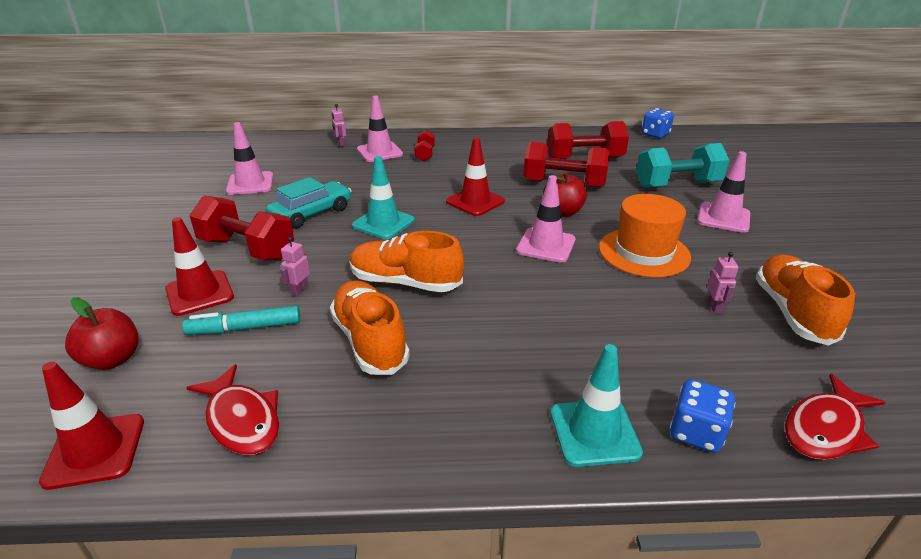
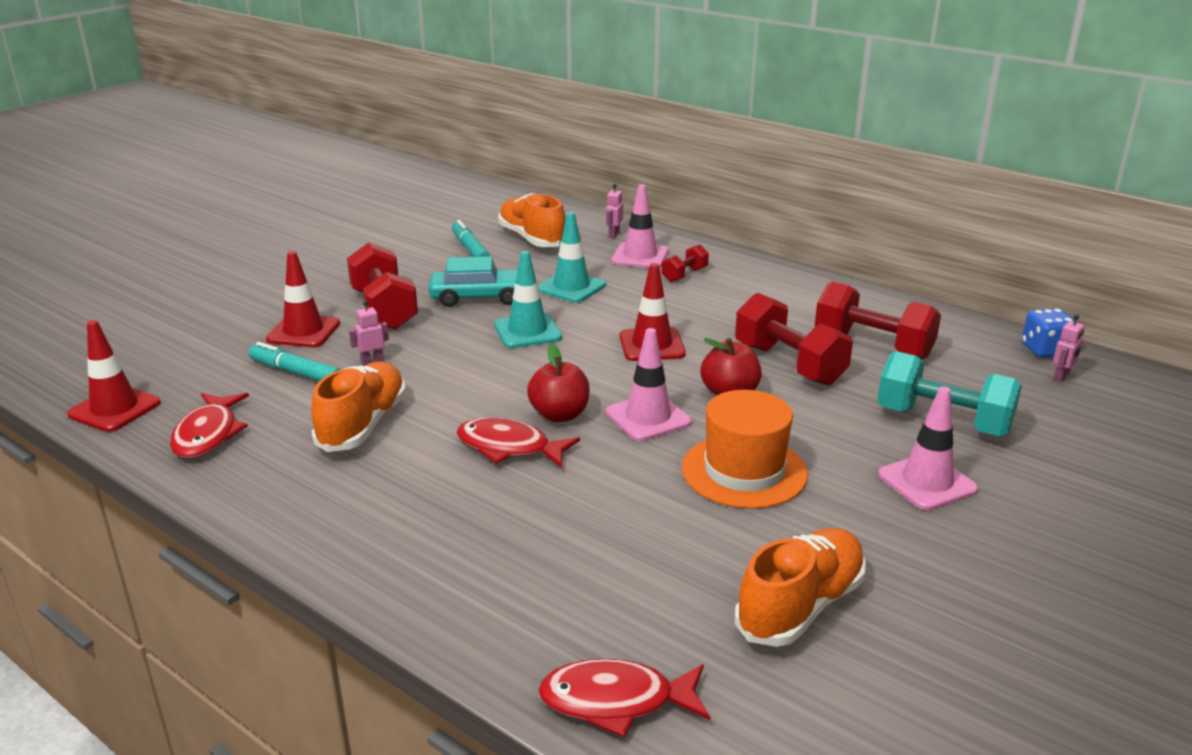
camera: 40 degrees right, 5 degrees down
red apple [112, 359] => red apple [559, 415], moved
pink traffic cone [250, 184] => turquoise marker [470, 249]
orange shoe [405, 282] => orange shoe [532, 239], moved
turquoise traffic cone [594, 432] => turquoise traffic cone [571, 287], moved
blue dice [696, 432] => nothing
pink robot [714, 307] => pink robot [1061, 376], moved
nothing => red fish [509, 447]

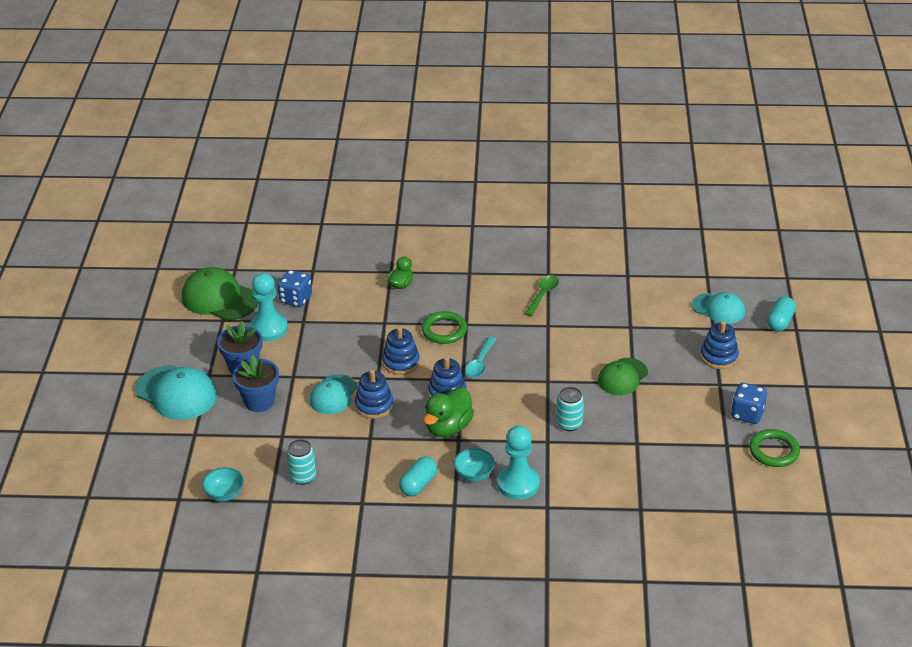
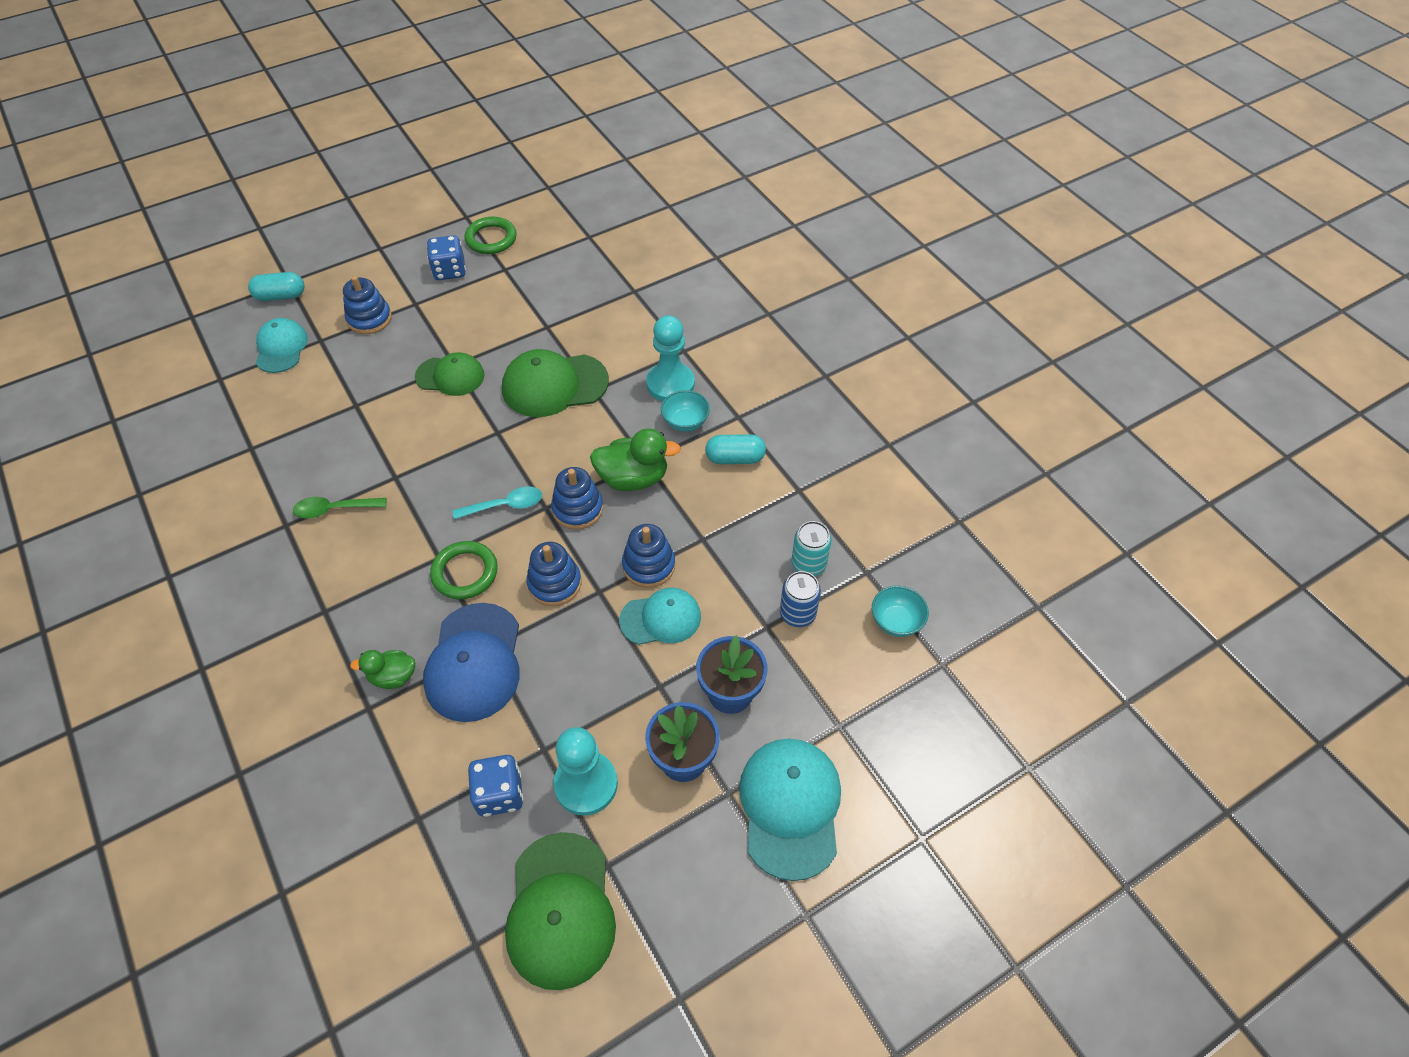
camera: 125 degrees left, 15 degrees up
turquoise can [569, 424] => green cap [554, 385]
nothing => blue cap [474, 662]
nothing => blue can [797, 614]

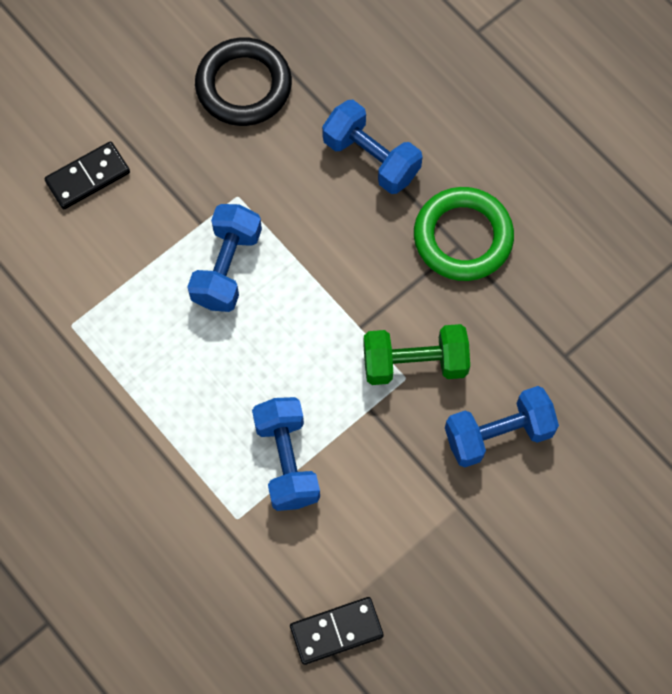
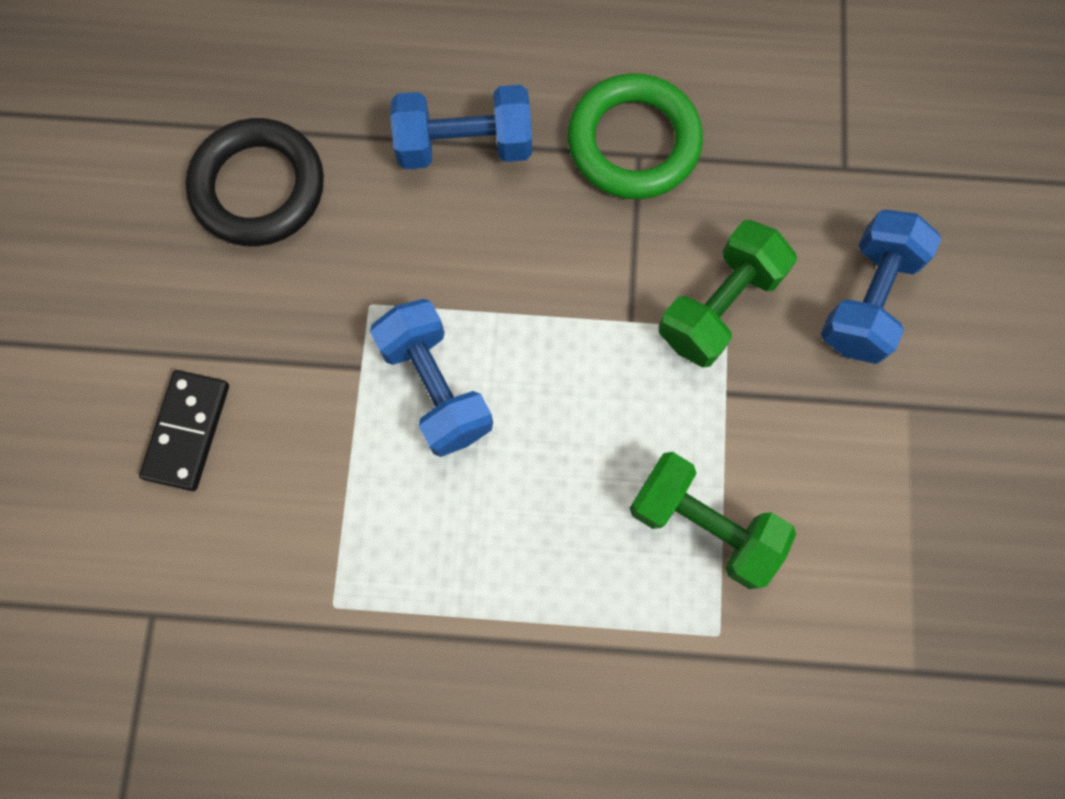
camera: 45 degrees left, 5 degrees up
blue dumbbell [287, 460] => green dumbbell [704, 525]
black domino [336, 631] => nothing

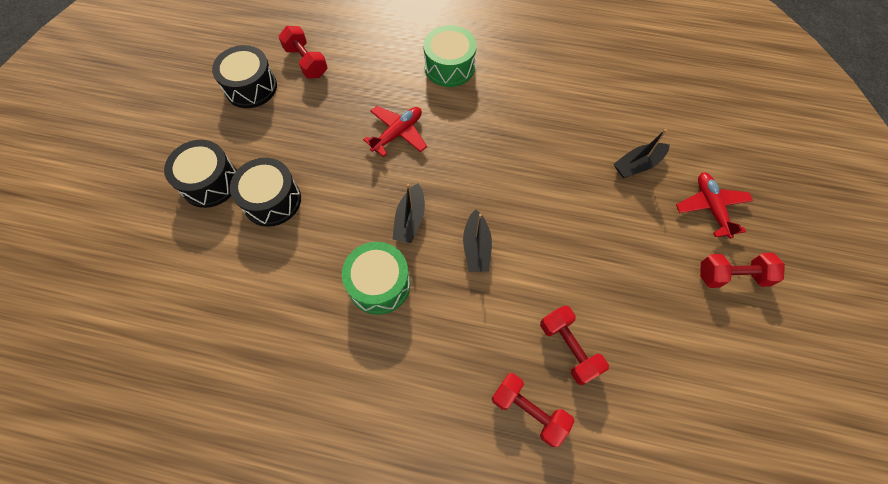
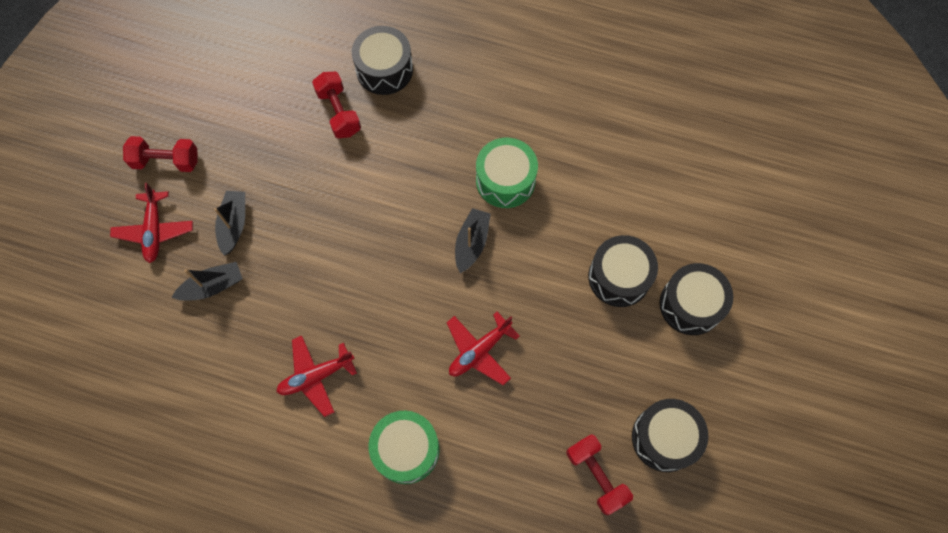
camera: 175 degrees left, 5 degrees up
black boat [476, 247] => black boat [234, 225], moved
red dumbbell [528, 411] => black drum [384, 69]
nothing => red plane [316, 376]

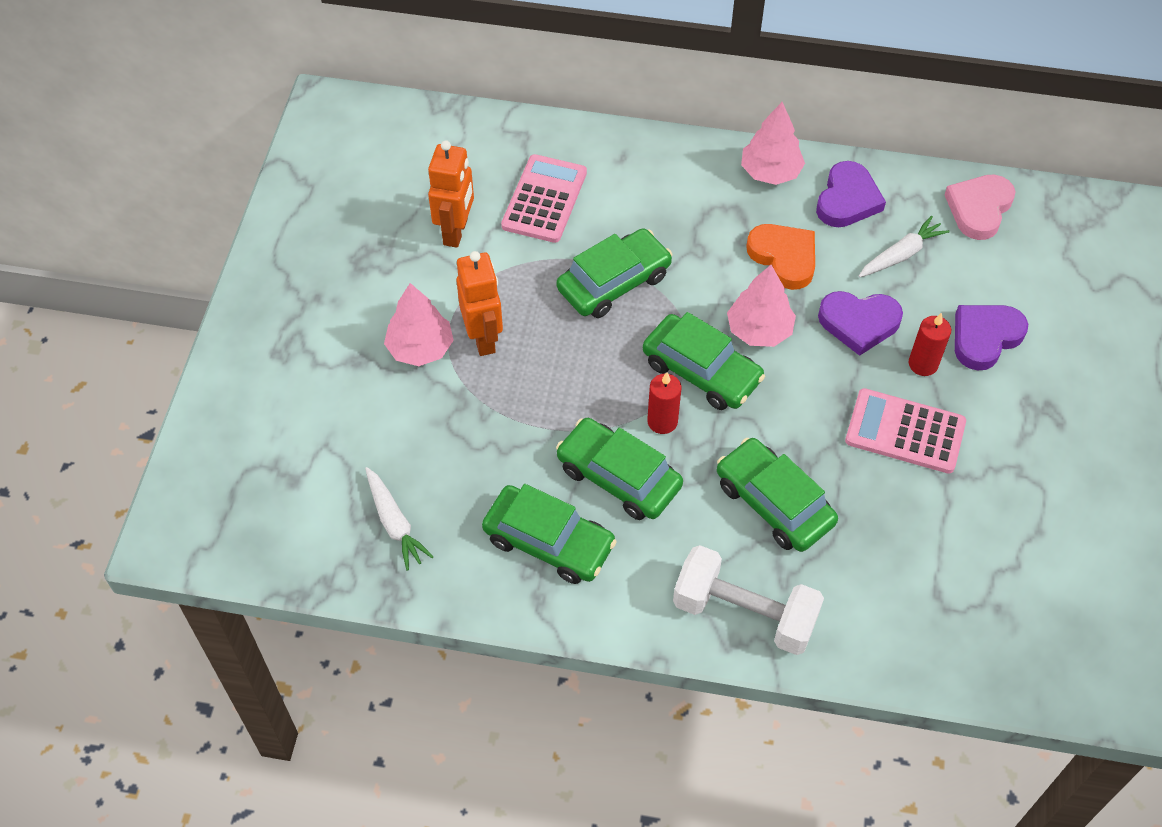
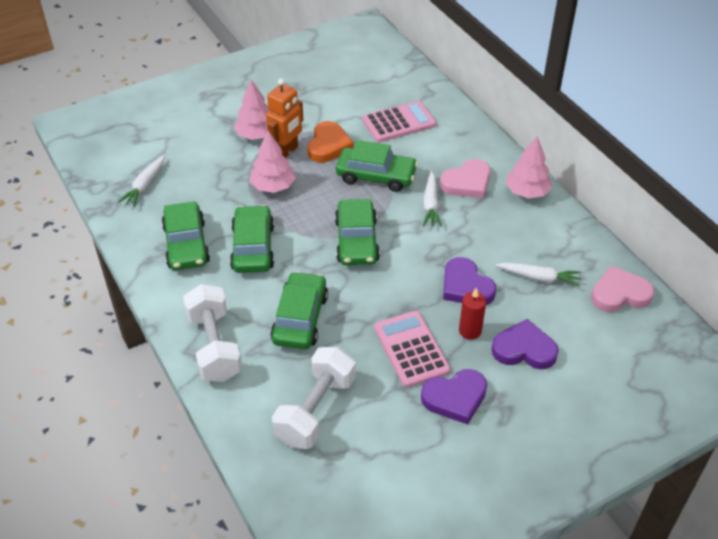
camera: 50 degrees right, 10 degrees down
orange robot [456, 232] => nothing
red candle [662, 421] => nothing
pink tree [759, 330] => pink tree [273, 186], moved
orange heart [784, 258] => orange heart [328, 145], moved
purple heart [847, 199] => purple heart [455, 398], moved
nothing => white dumbbell [316, 410]
nothing => white carrot [431, 205]
nothing => pink heart [467, 183]

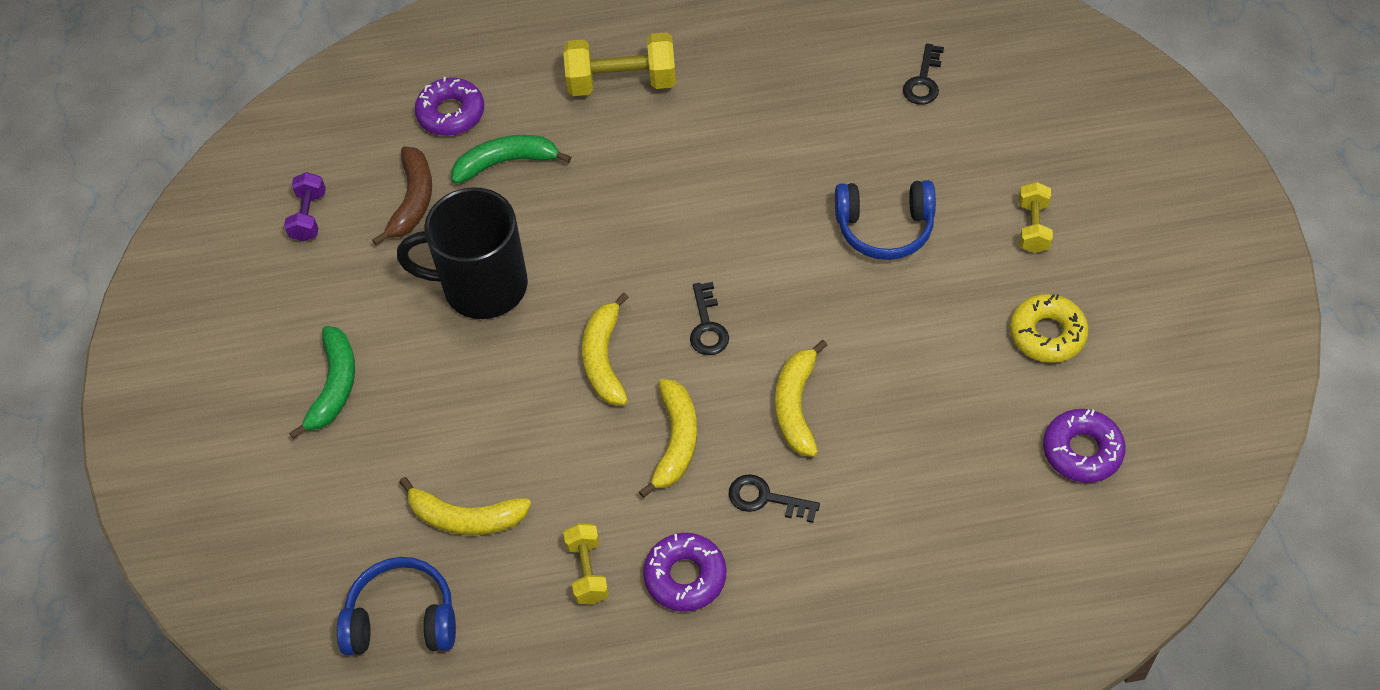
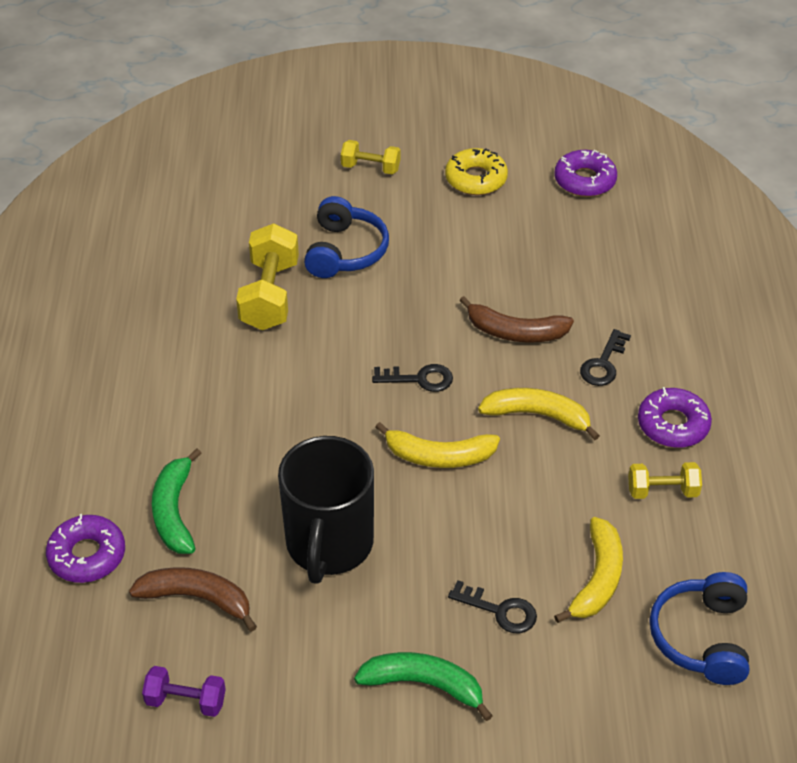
camera: 85 degrees left, 10 degrees down
yellow dumbbell [622, 82] => yellow dumbbell [270, 295], moved
yellow banana [796, 406] => brown banana [515, 332]
black key [923, 81] => black key [499, 610], moved

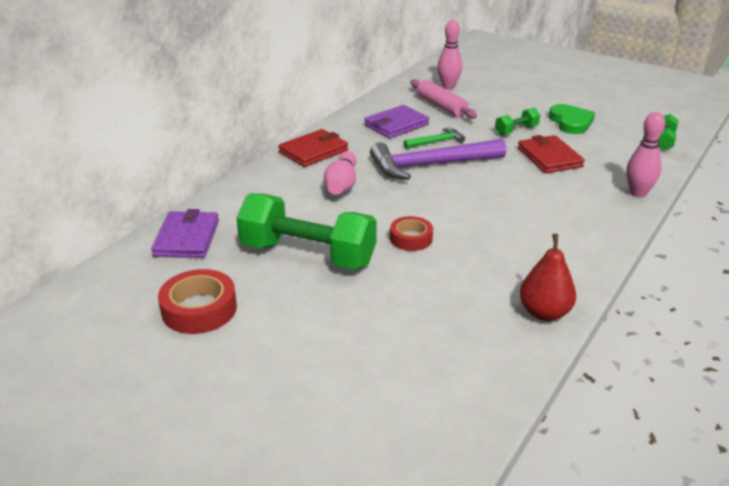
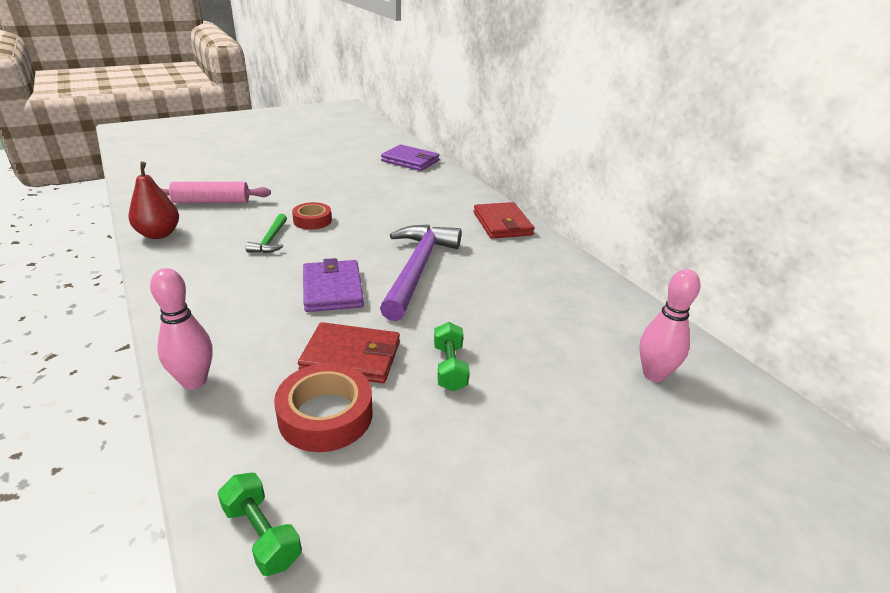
camera: 115 degrees right, 0 degrees up
red tape [199, 309] => red tape [325, 415], moved
green dumbbell [308, 254] => nothing
pink bowling pin [342, 185] => nothing
purple wallet [396, 125] => purple wallet [332, 289], moved
green hammer [436, 142] => green hammer [270, 240], moved
pink rolling pin [441, 106] => pink rolling pin [211, 202], moved
green heart [570, 122] => nothing

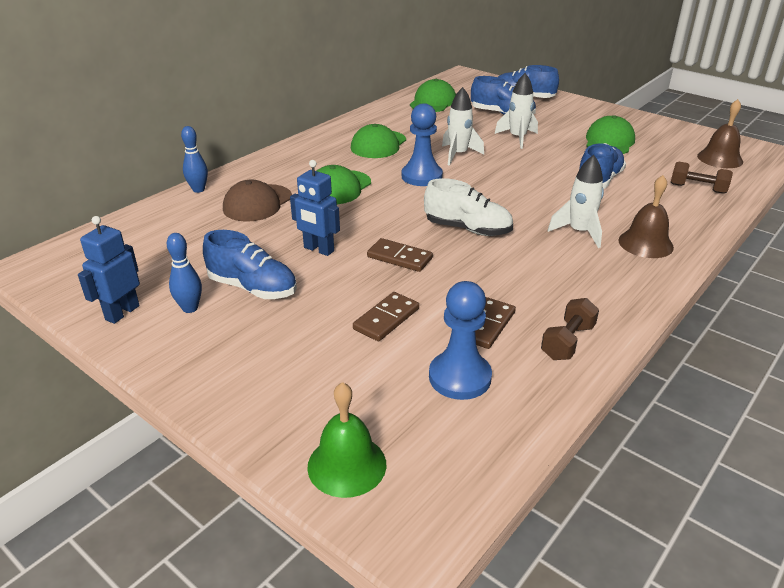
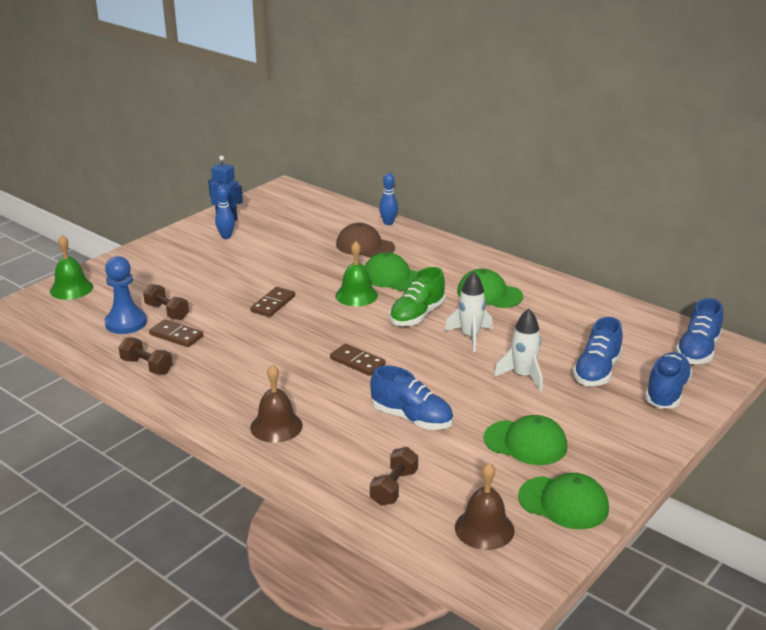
camera: 90 degrees right, 5 degrees down
blue shoe [253, 288] => blue shoe [697, 351], moved
blue robot [318, 249] => nothing
brown domino [386, 319] => brown domino [357, 362], moved
blue pawn [421, 176] => green shoe [417, 315]
green cap [433, 102] => green cap [563, 503], moved
white shoe [467, 229] => nothing
white rocket [579, 232] => nothing
nothing => brown dumbbell [167, 312]
nothing => green bell [356, 295]

